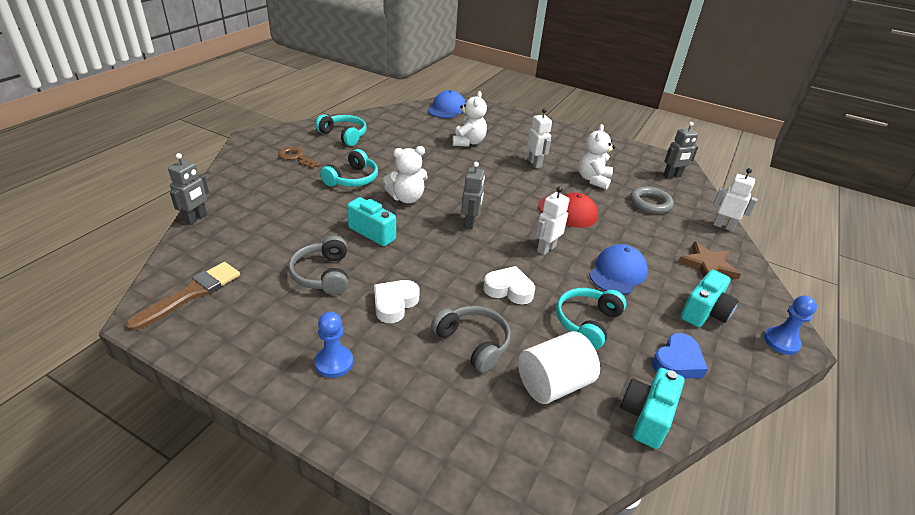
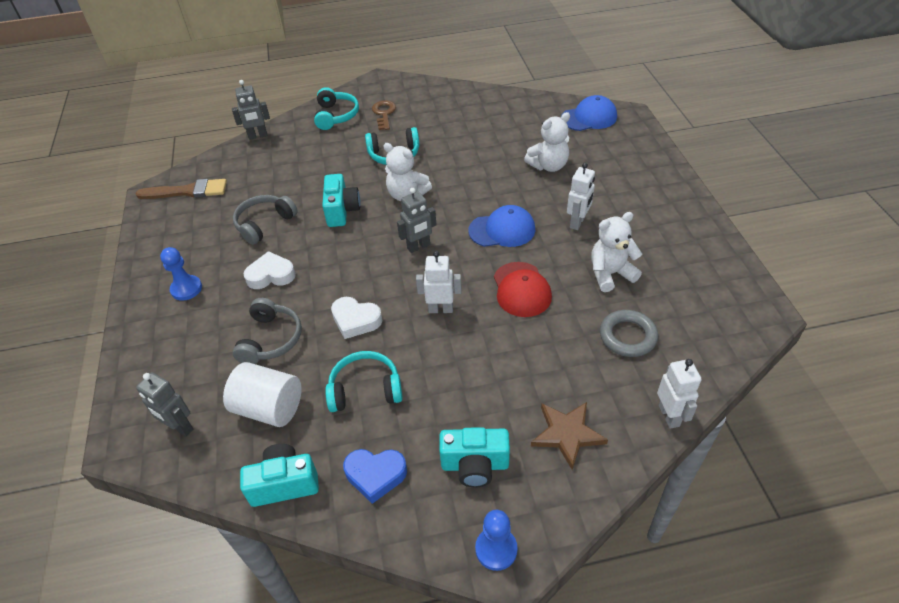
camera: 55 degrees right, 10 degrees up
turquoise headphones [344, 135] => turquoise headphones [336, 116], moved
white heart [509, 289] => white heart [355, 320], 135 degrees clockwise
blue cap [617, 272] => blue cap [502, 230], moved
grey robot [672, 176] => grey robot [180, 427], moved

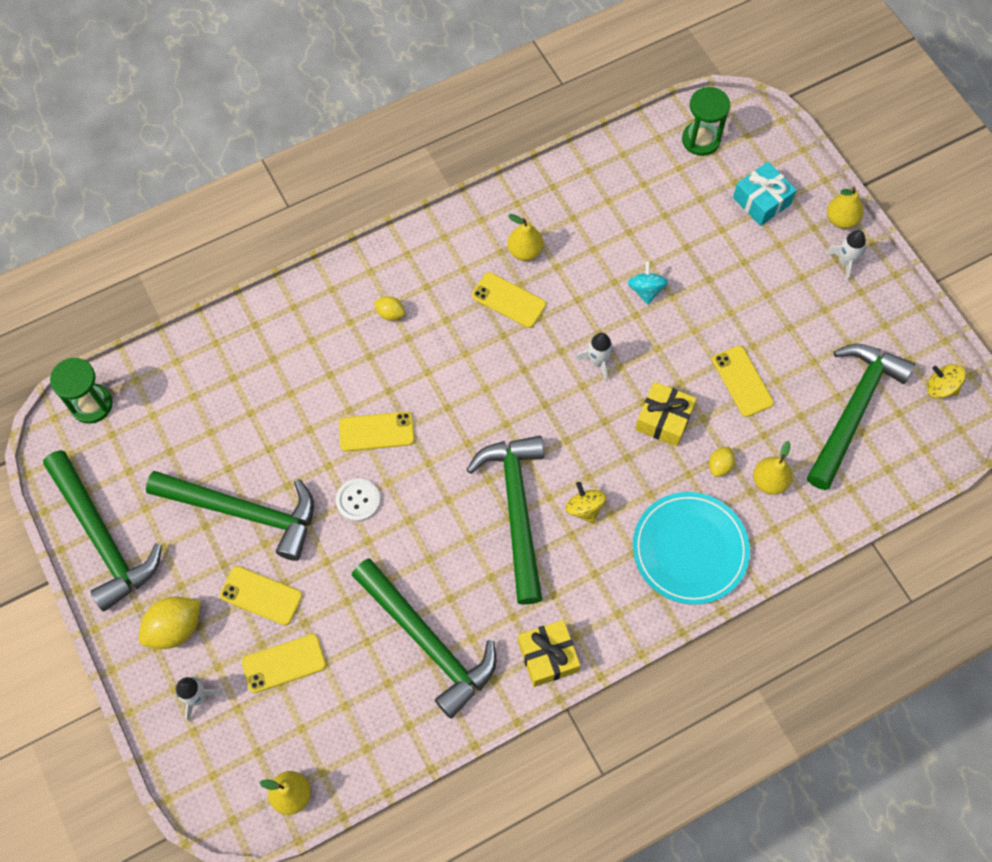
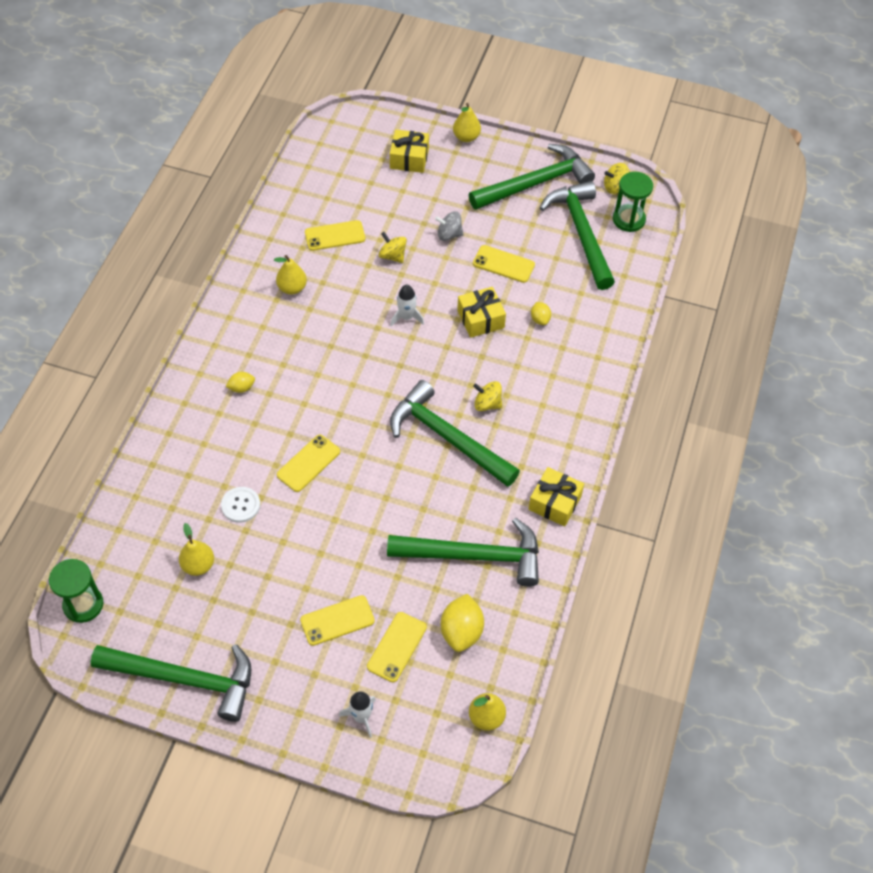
camera: 45 degrees left, 10 degrees down
yellow lemon [175, 628] => yellow lemon [461, 631], moved
green hammer [244, 512] => green hammer [535, 183], moved
white button [358, 500] => white button [240, 505], moved
yellow phone [509, 300] => yellow phone [335, 236], moved
turquoise spinning top [646, 290] => yellow spinning top [392, 256]
turquoise plate [690, 549] => nothing
green hourglass [701, 140] => green hourglass [628, 219], moved
turquoise gift [761, 201] => yellow gift [409, 158]
yellow pear [769, 481] => yellow pear [198, 565], moved
white rocket [844, 262] => nothing
nothing => grey spinning top [449, 235]

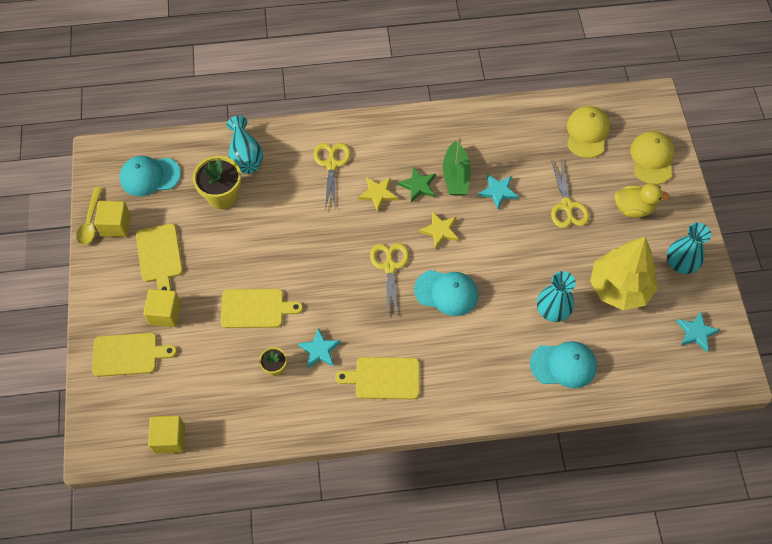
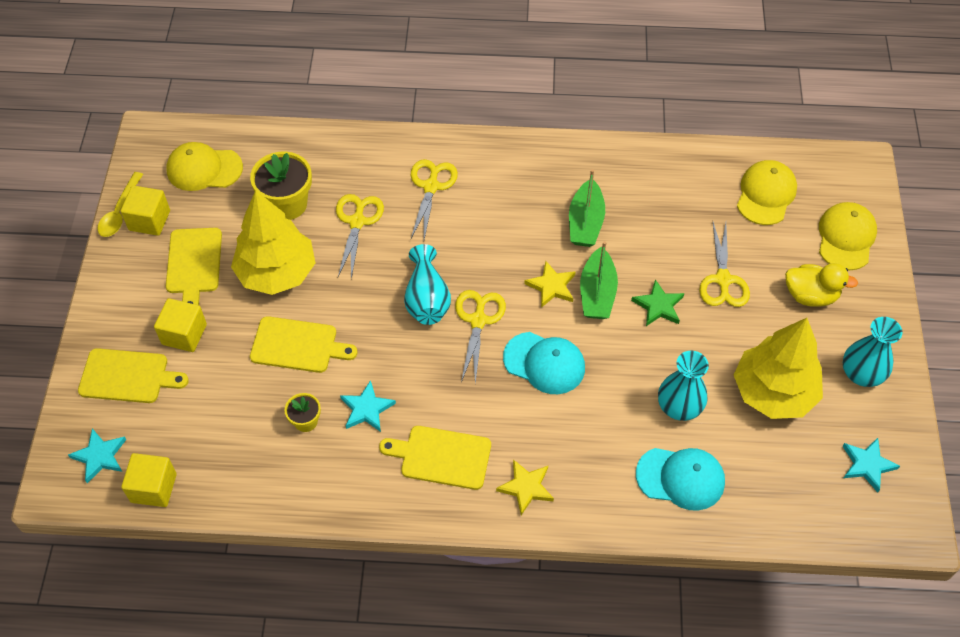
camera: 10 degrees right, 5 degrees down
turquoise cap [149, 176] => yellow cap [204, 169]
turquoise vase [245, 156] => turquoise vase [427, 299], moved
yellow star [378, 194] => yellow star [526, 487], moved
green star [418, 186] => green star [658, 306], moved
turquoise star [498, 191] => turquoise star [100, 456], moved
nothing => yellow tree [277, 272]
nothing => yellow scissors [357, 222]
nothing => green boat [597, 293]

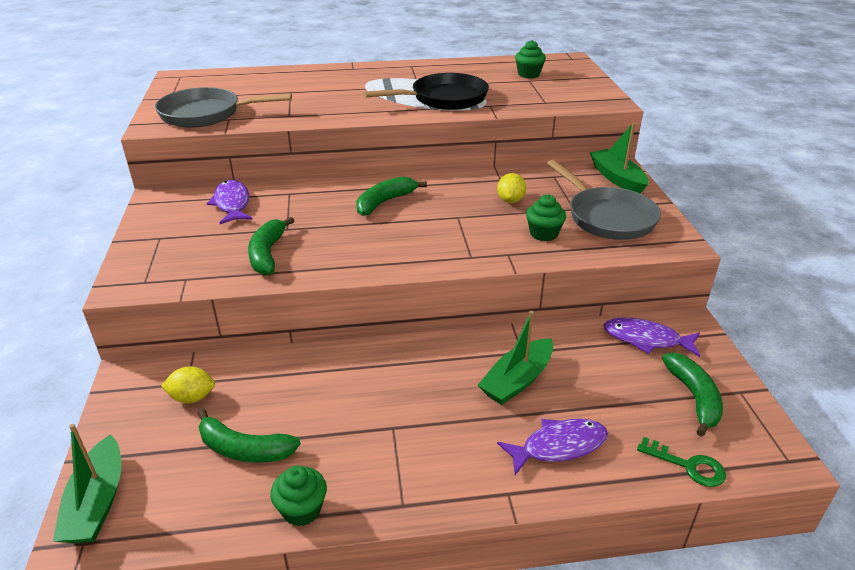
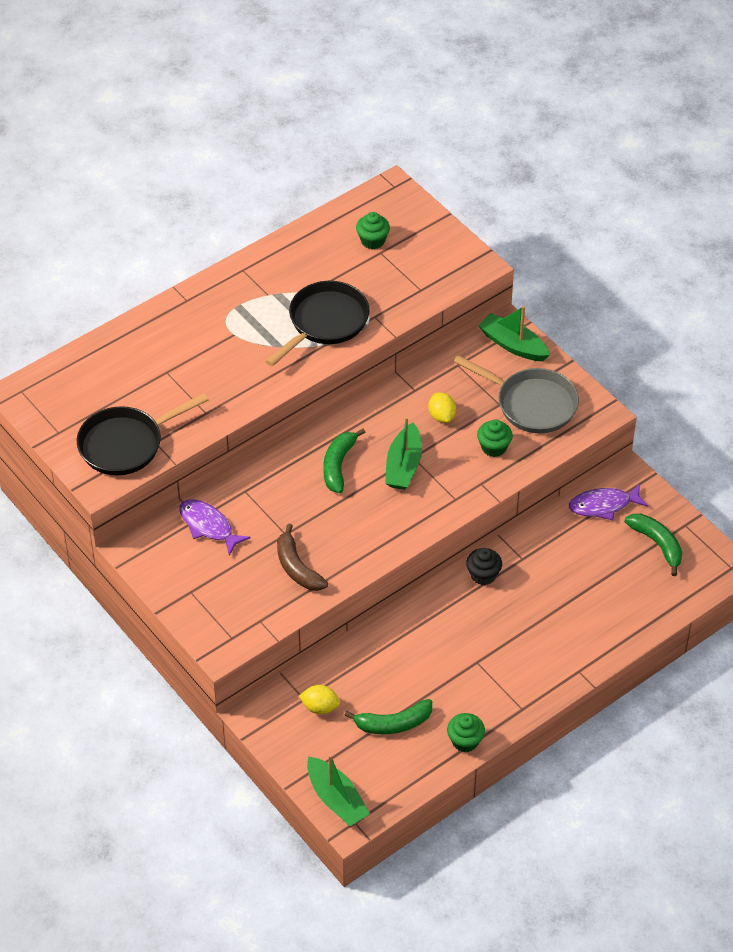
camera: 30 degrees left, 15 degrees up
grey pan [206, 114] => black pan [126, 444]
yellow lemon [192, 397] => yellow lemon [320, 707], 45 degrees clockwise
green banana [267, 254] => brown banana [297, 567]
green boat [517, 380] => green boat [403, 466], moved
purple fish [558, 446] => nothing
green key [688, 466] => nothing
nothing => black cupcake [483, 575]

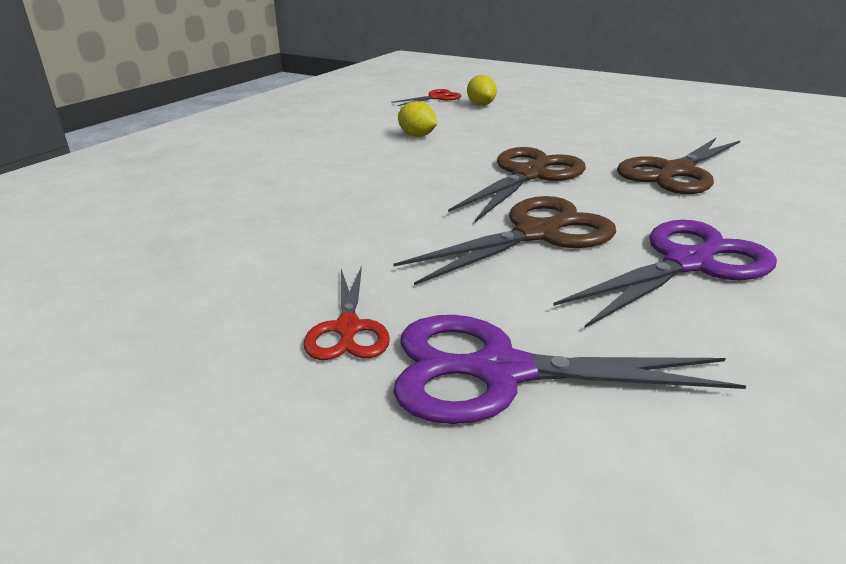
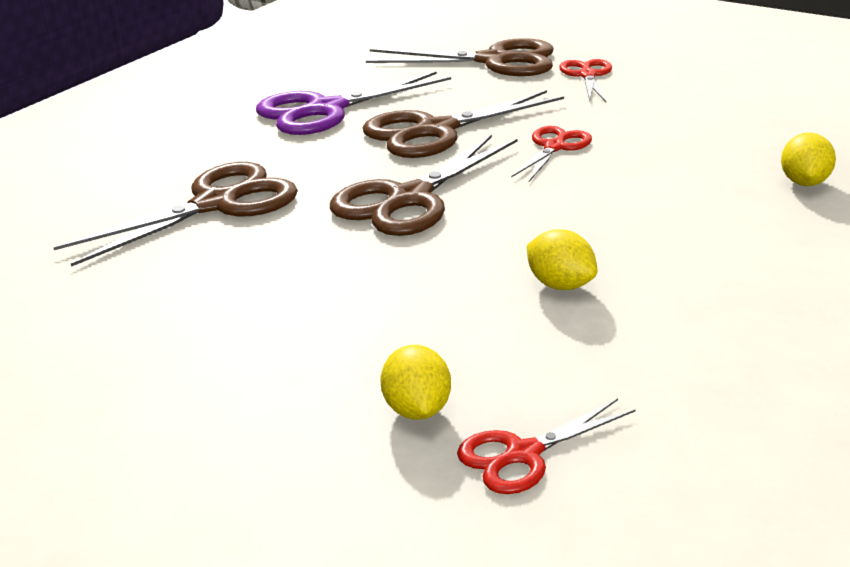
camera: 175 degrees left, 0 degrees up
purple scissors [499, 372] => brown scissors [495, 61]
nothing => red scissors [554, 147]
nothing => yellow lemon [804, 182]

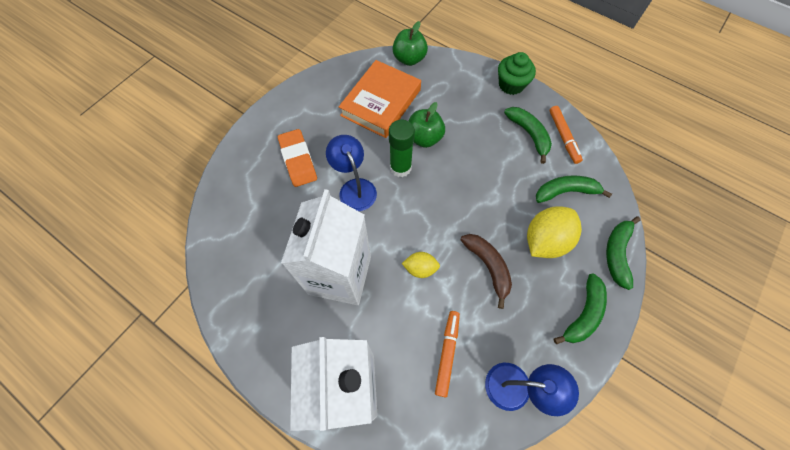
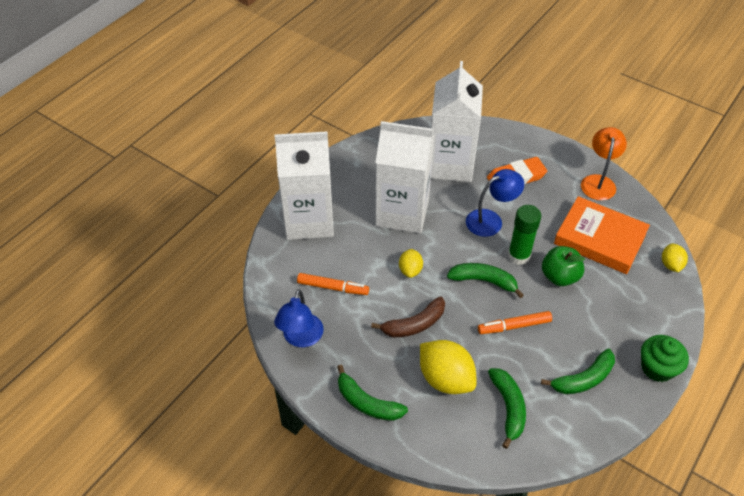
camera: 90 degrees right, 15 degrees down
green apple [409, 59] => yellow lemon [671, 265]
orange marker [563, 137] => orange marker [514, 326], moved
green banana [617, 253] => green banana [484, 281], moved
nothing => white carton [450, 164]
nothing => orange lamp [598, 182]

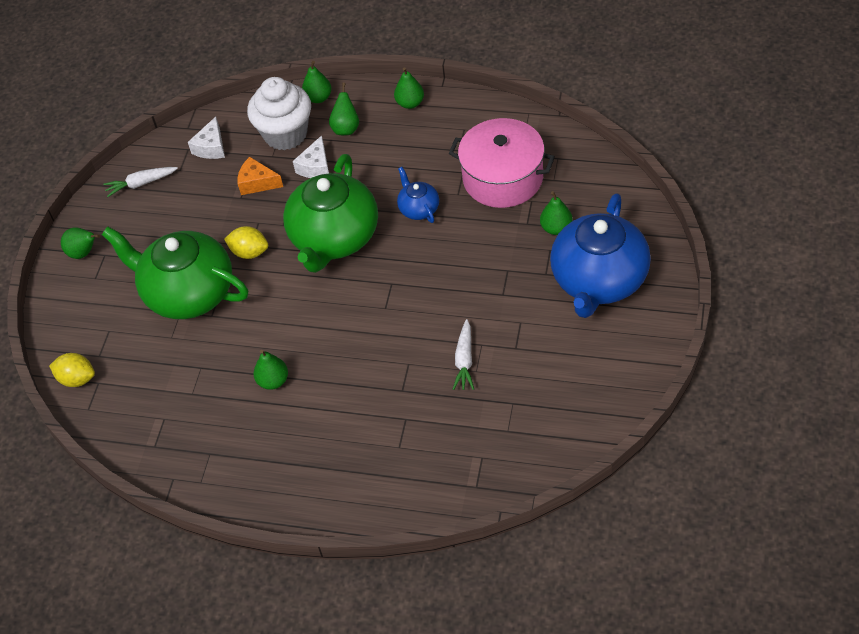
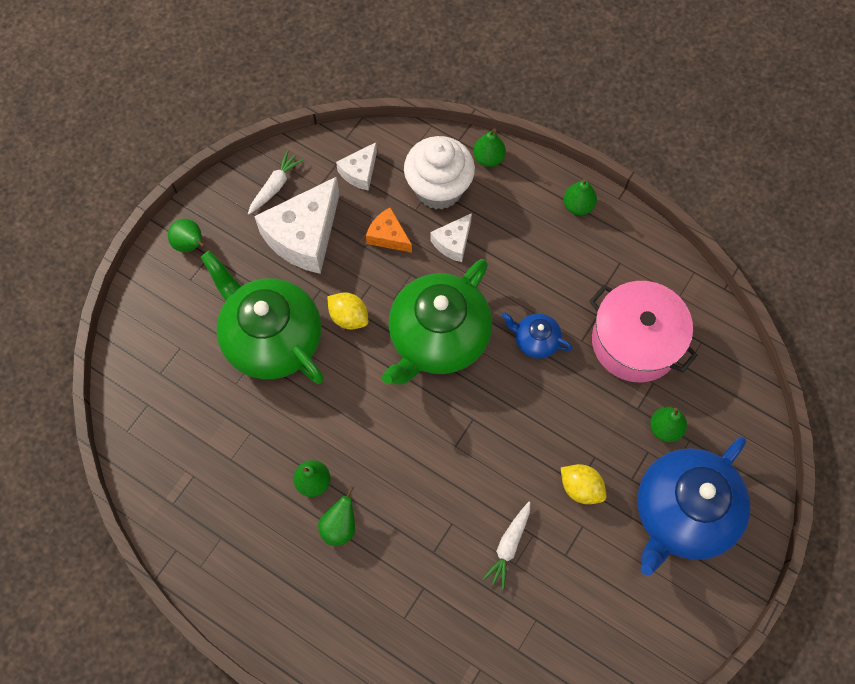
camera: 15 degrees right, 15 degrees up
yellow lemon [77, 379] => yellow lemon [580, 488], moved
white carrot [141, 184] => white carrot [275, 186], 120 degrees clockwise
green pear [346, 128] => green pear [340, 526], moved
blue teapot [418, 209] => blue teapot [535, 340], 60 degrees counterclockwise
nothing => white cheese [304, 236]

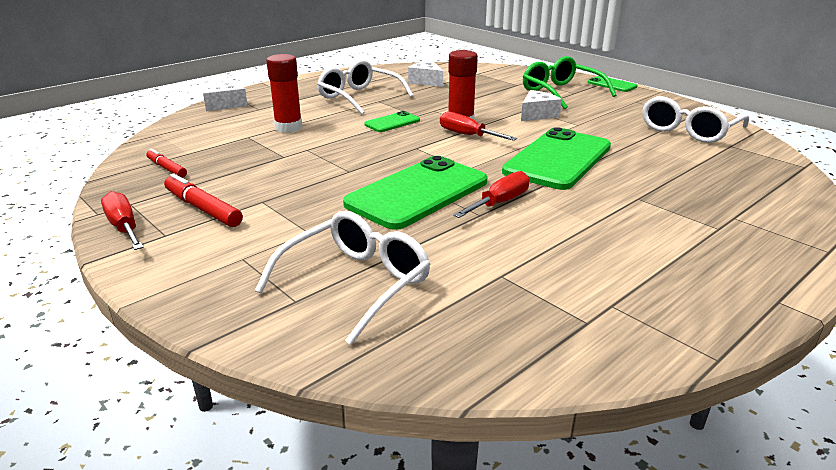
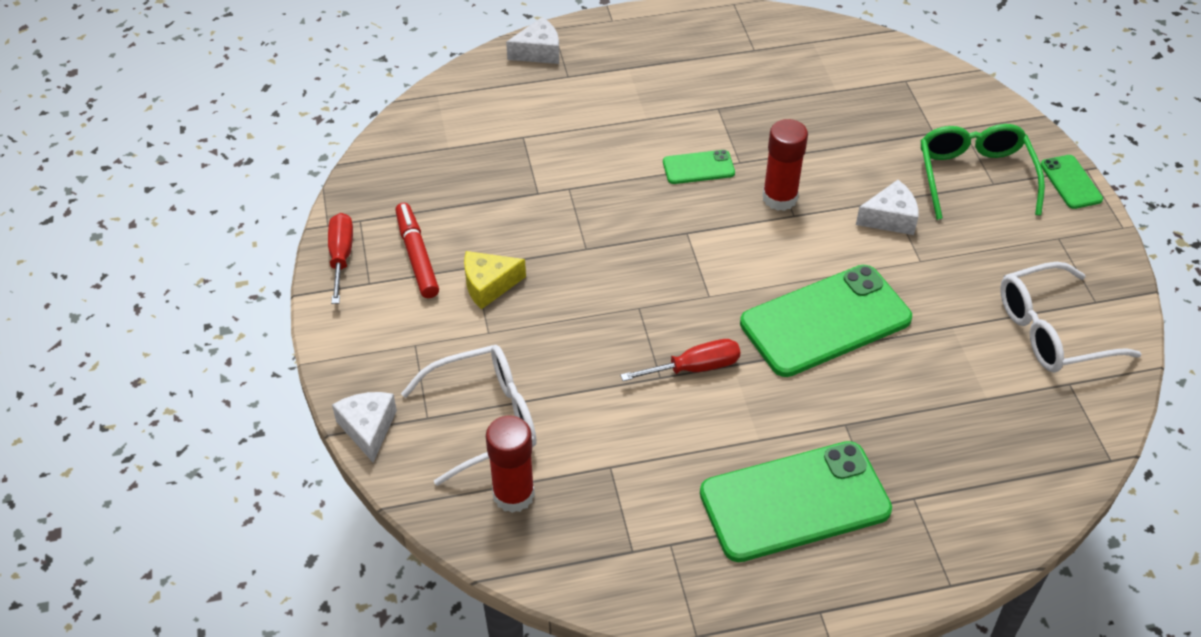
camera: 30 degrees right, 20 degrees up
red marker [167, 168] => nothing
red glue stick [288, 127] => red glue stick [513, 495], moved
white glasses [359, 97] => nothing
green phone [418, 193] => green phone [794, 502], moved
white cheese [426, 81] => white cheese [368, 429], moved
red screwdriver [467, 135] => nothing
nothing => yellow cheese [489, 285]

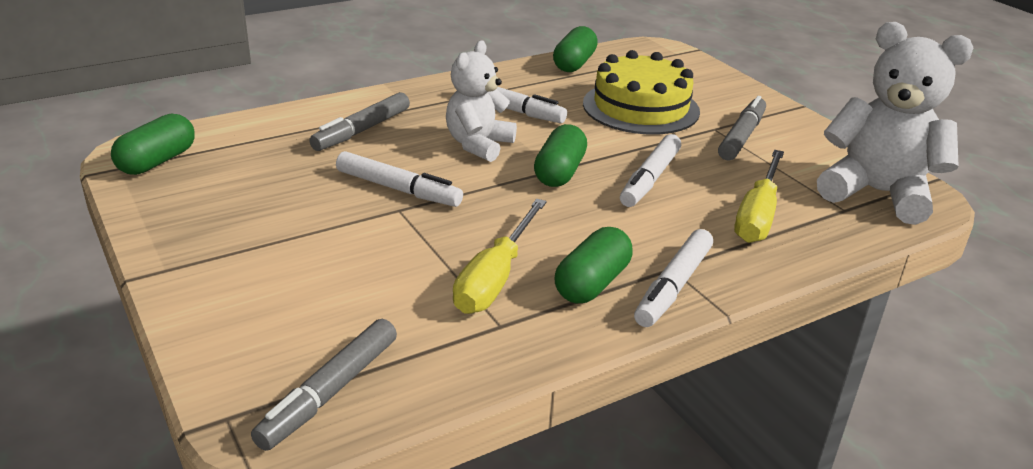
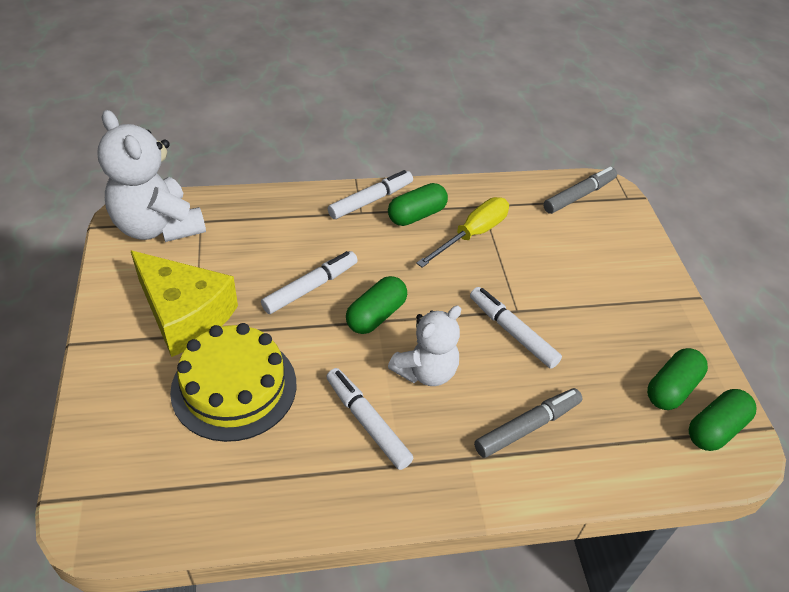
camera: 160 degrees left, 15 degrees up
green capsule [574, 63] => green capsule [671, 388], moved
grey marker [741, 137] => yellow cheese [185, 315]
yellow screwdriver [757, 215] => nothing

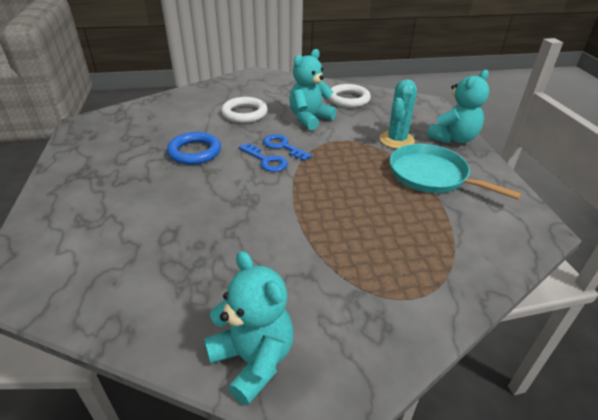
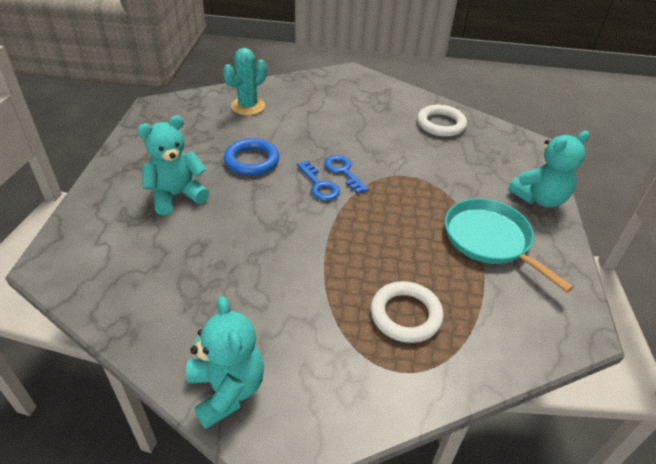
camera: 15 degrees right, 5 degrees up
white ring [244, 113] => white ring [405, 315], moved
turquoise teddy bear [309, 119] => turquoise teddy bear [176, 195], moved
turquoise cactus [396, 140] => turquoise cactus [248, 106], moved

